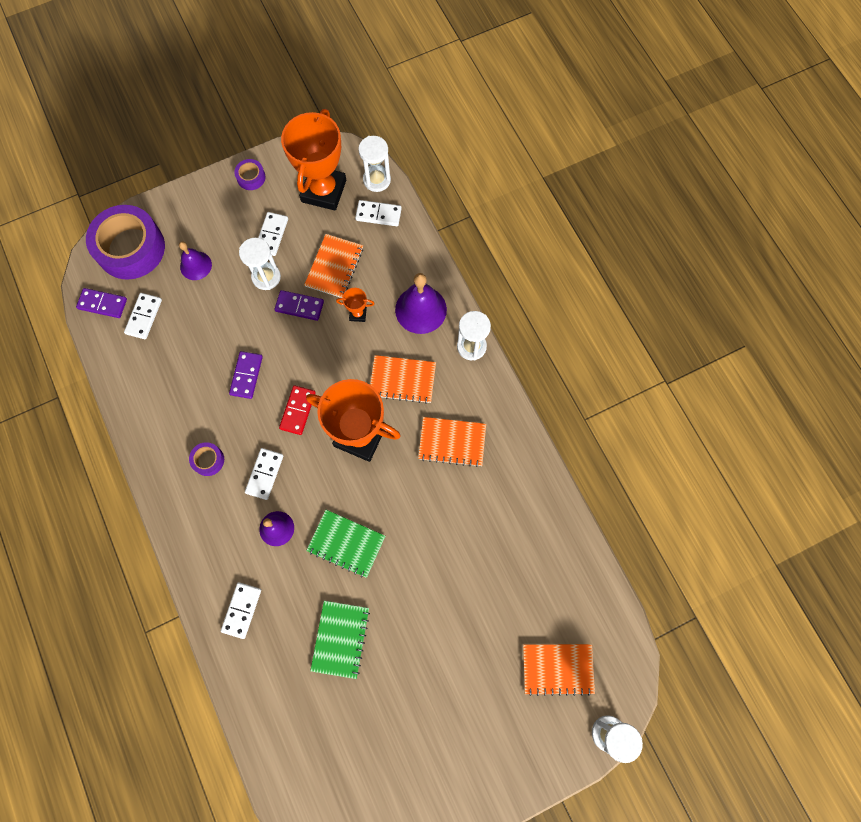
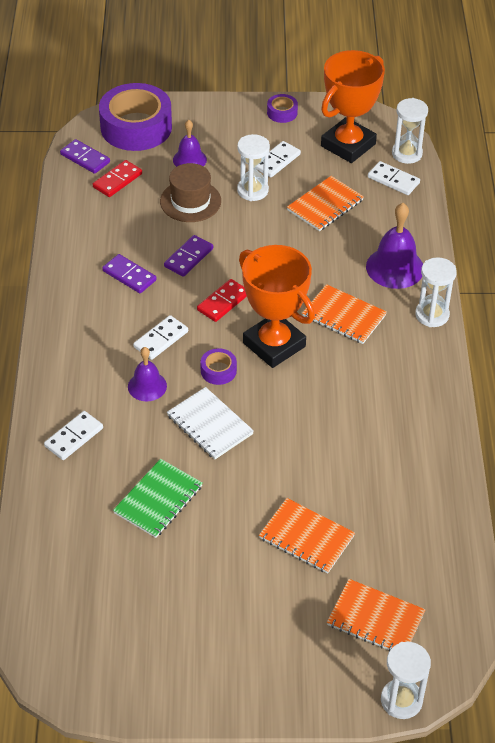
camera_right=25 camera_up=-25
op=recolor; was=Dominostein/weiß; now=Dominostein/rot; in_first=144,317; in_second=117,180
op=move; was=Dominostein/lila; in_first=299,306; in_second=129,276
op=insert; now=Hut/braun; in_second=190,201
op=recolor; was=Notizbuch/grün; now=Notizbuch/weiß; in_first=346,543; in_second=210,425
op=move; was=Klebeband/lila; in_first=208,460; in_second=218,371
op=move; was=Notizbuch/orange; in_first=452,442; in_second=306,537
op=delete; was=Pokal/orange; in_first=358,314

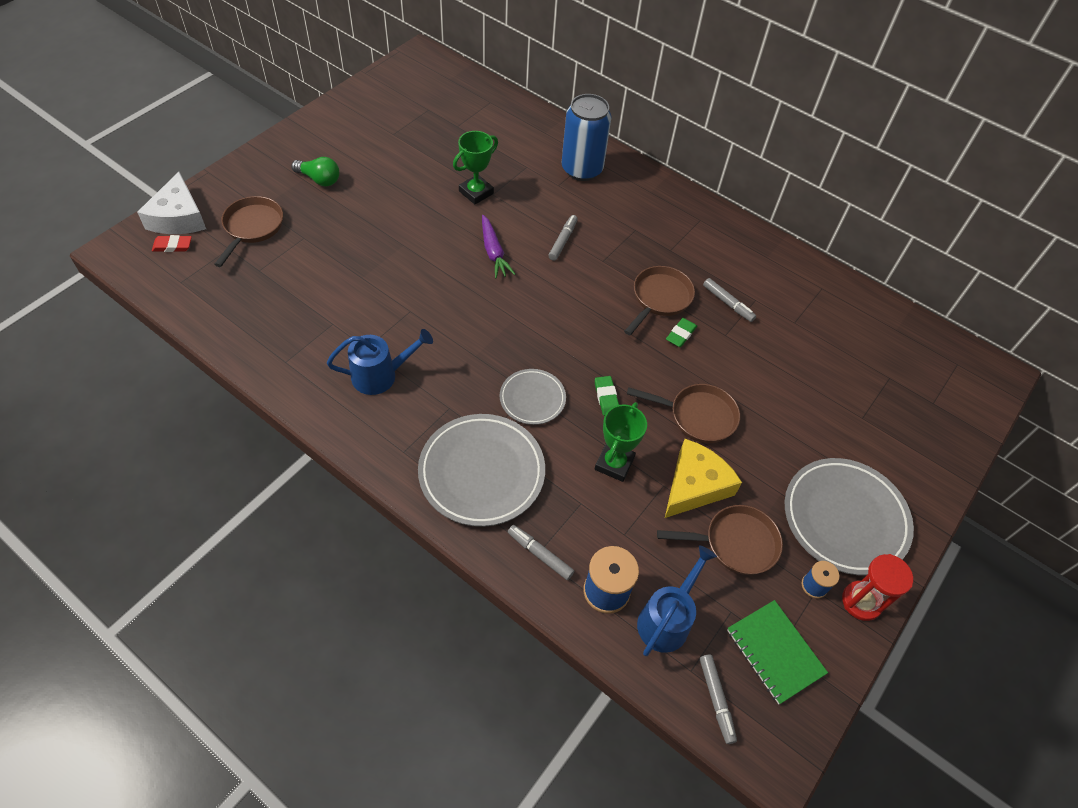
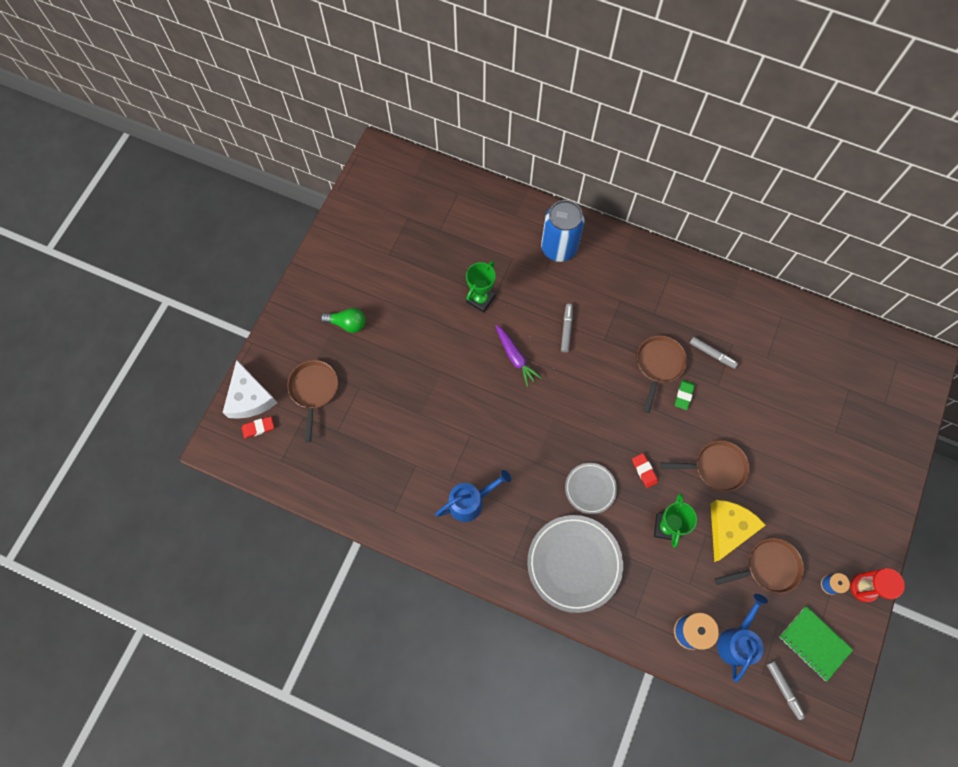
camera_right=-10 camera_up=15
op=recolor; was=Radiergummi/grün; now=Radiergummi/rot; in_first=606,397; in_second=644,471
op=delete; was=Filzstift/grau; in_first=540,554
op=delete; was=Teller/grau; in_first=844,518

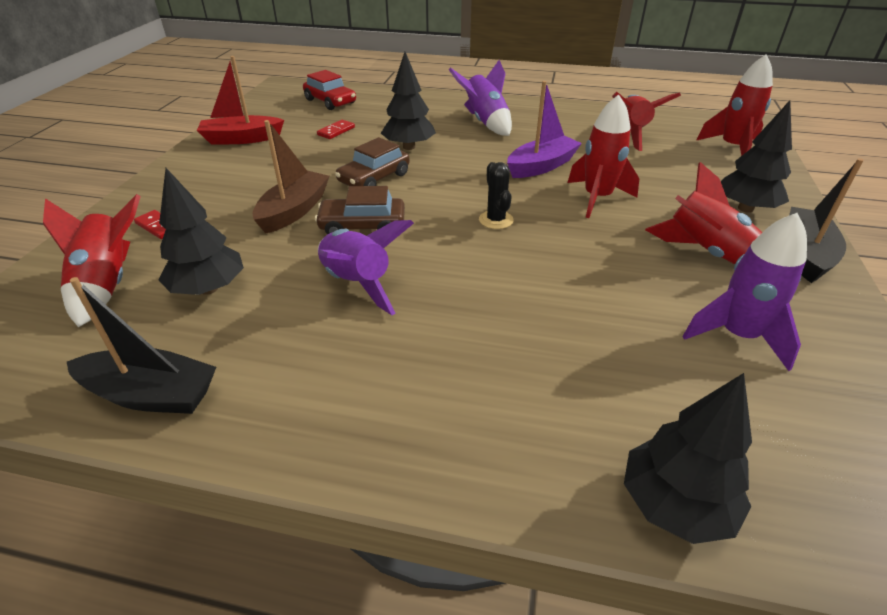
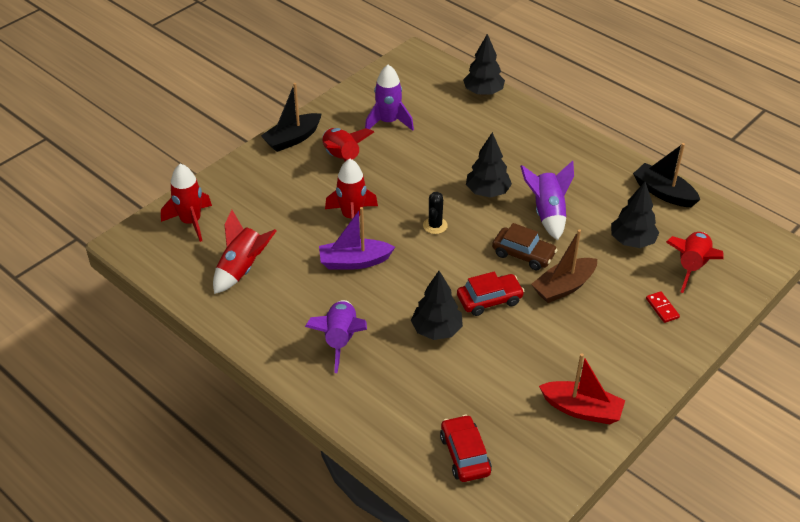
camera_right=-150 camera_up=5
op=recolor; was=Auto/braun; now=Auto/rot; in_first=374,178; in_second=489,300
op=move; was=Baum/schwarz; in_first=745,208; in_second=487,192
op=delete; was=Dominostein/rot; in_first=336,131

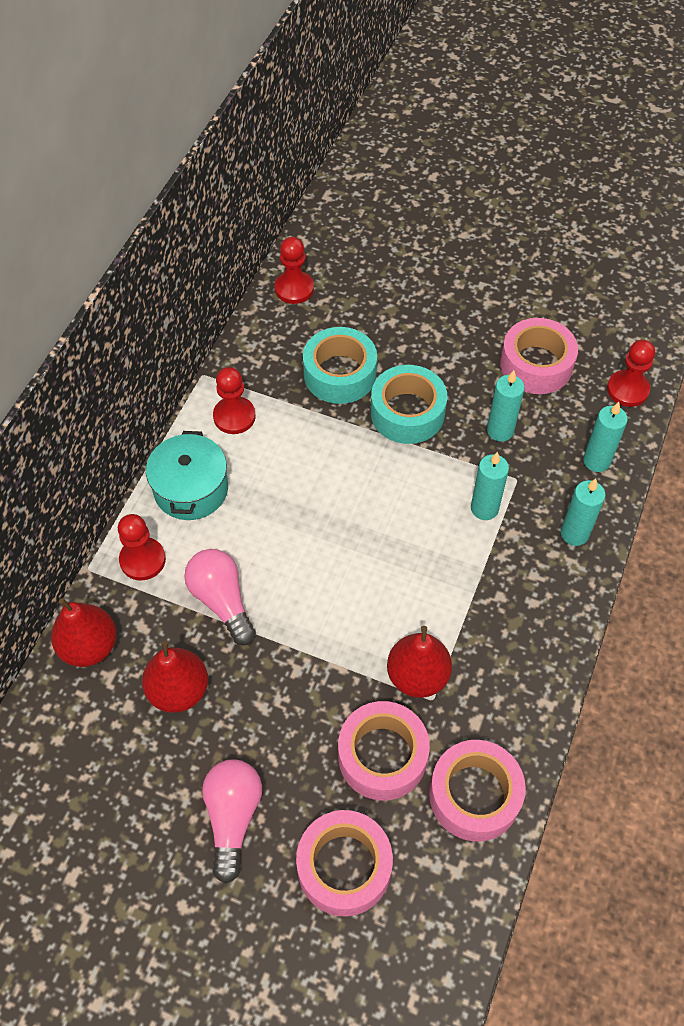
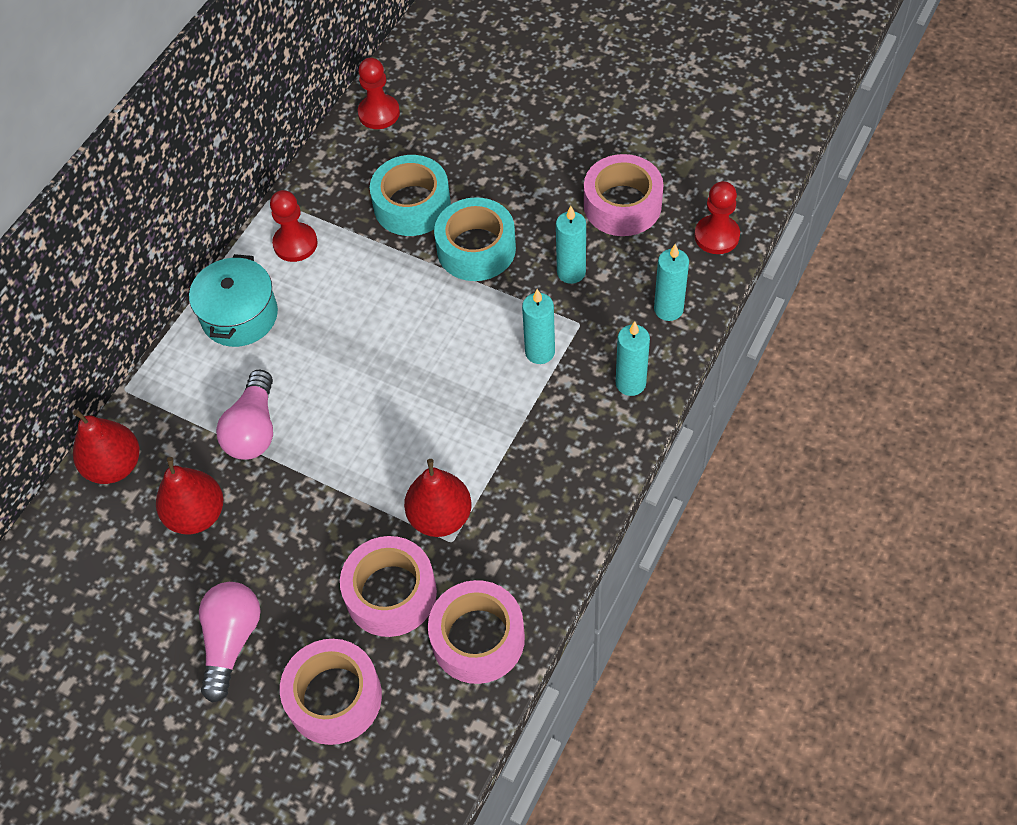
camera_right=10 camera_up=0
op=rotate; was=Glühbirne/rosa; in_first=222,601; in_second=253,429; clockwise=-150
op=delete; was=Bauer/rot; in_first=142,560

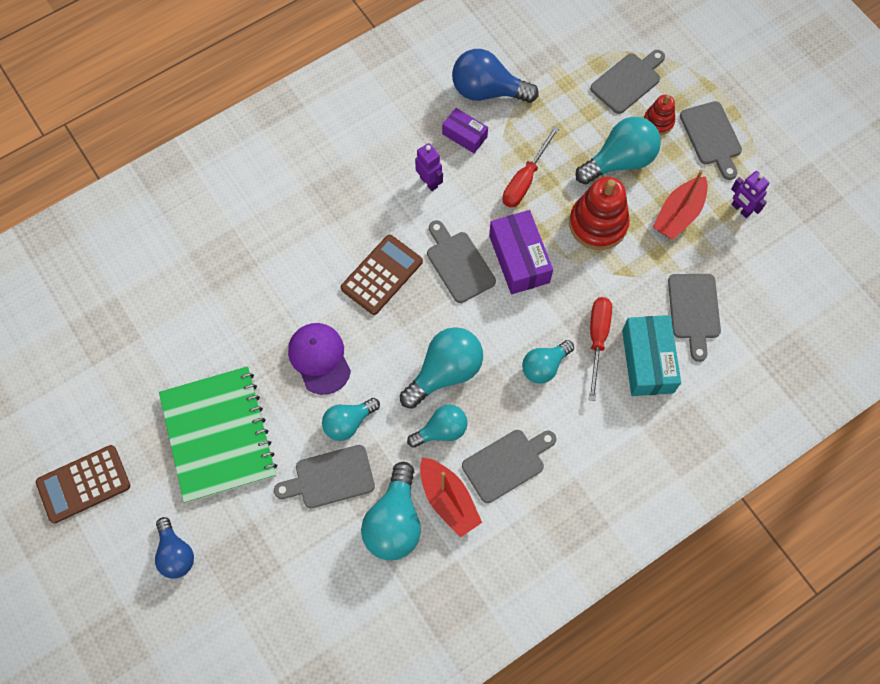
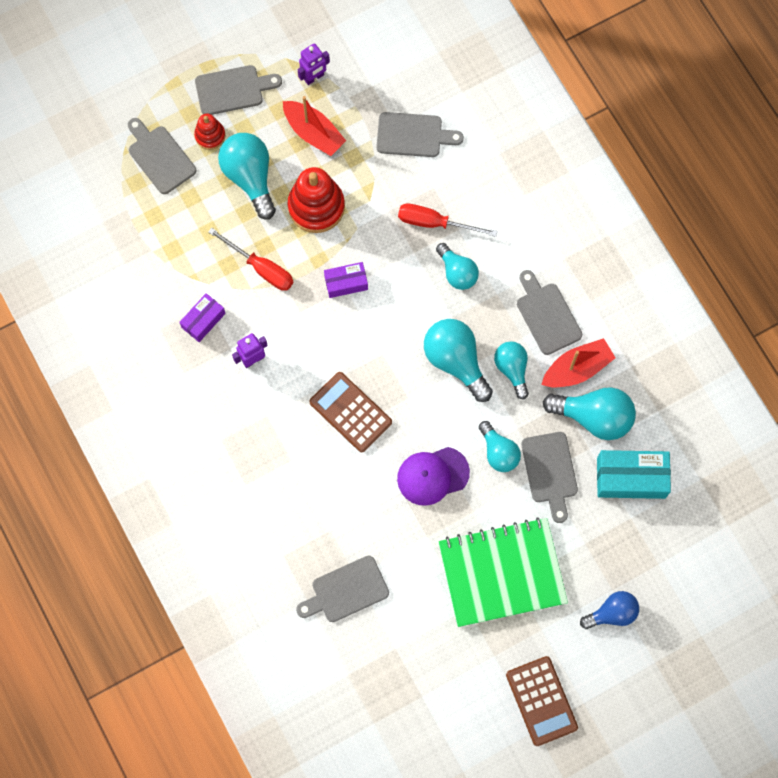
camera_right=-85 camera_up=5
op=move; was=Schneidebrett/grau; in_first=458,264; in_second=346,591
op=resize; was=Schachtel/lila; in_first=519,259; in_second=346,283; ratio=0.6
op=move; was=Schachtel/türkis; in_first=647,361; in_second=631,478
op=delete; was=Glühbirne/blau; in_first=487,91

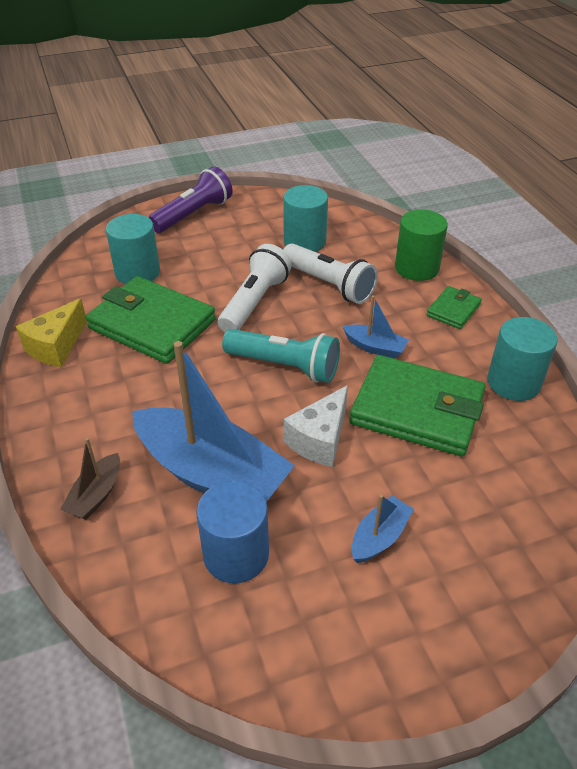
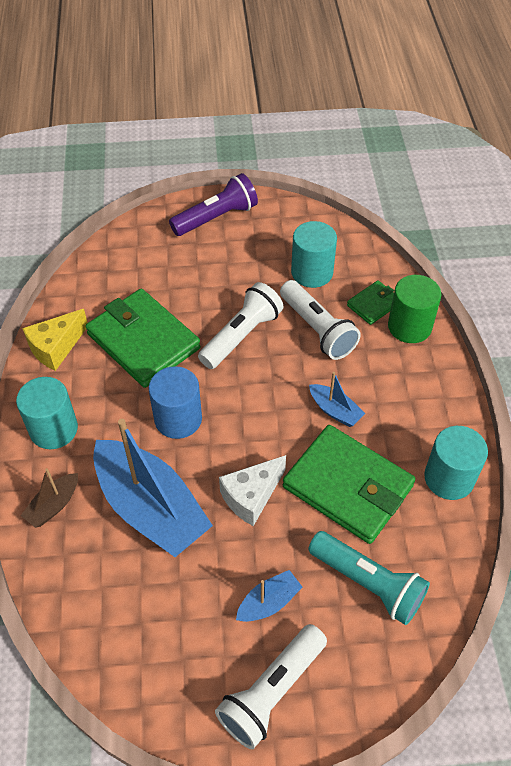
camera_right=15 camera_up=10
op=move; was=Vollzylinder/türkis; in_first=137,272; in_second=53,429
op=move; was=Vollzylinder/blau; in_first=236,554; in_second=178,419
op=insert; now=Taschenlampe/weiß; in_second=271,692
op=move; was=Taschenlampe/türkis; in_first=285,366; in_second=368,583
op=move; was=Geldbörse/grün; in_first=453,310; in_second=373,304

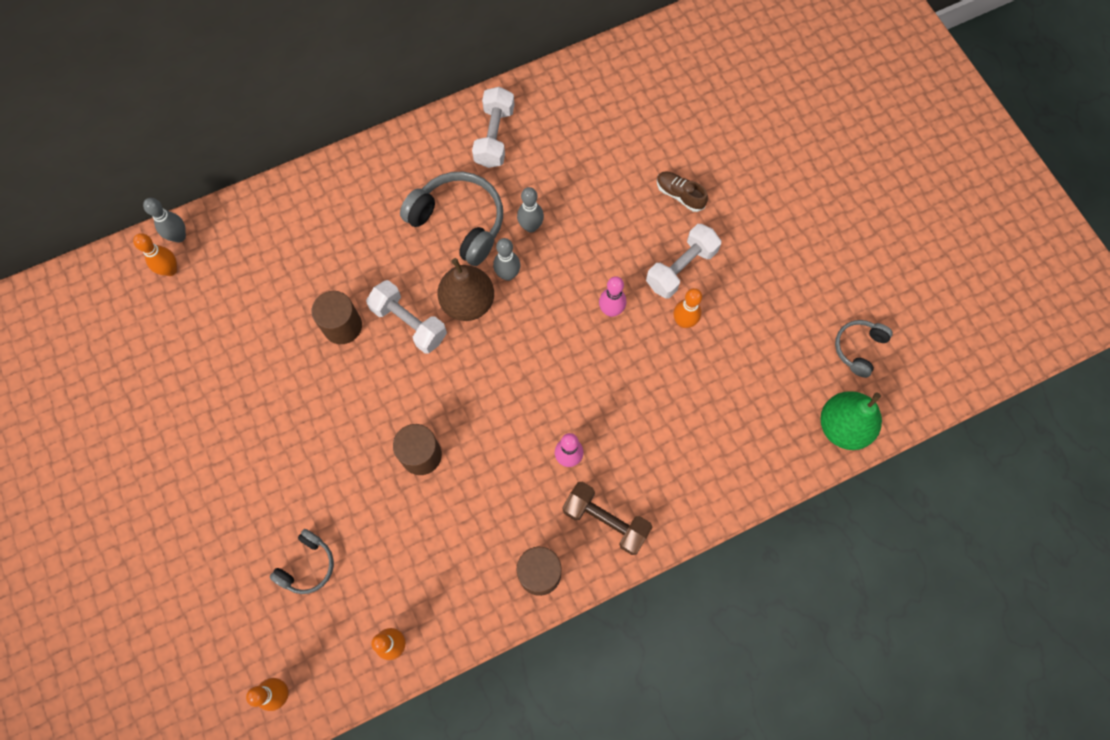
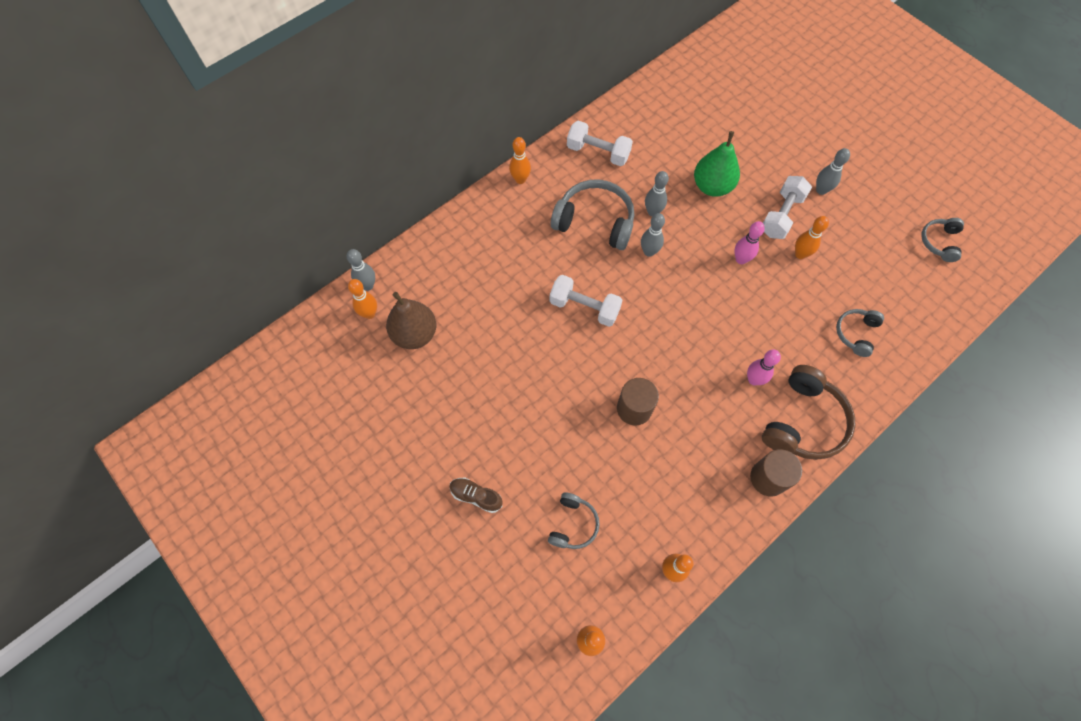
camera_right=-15 camera_up=-5
op=move; was=Birne/braun; in_first=468,302; in_second=415,334
op=move; was=Schuh/braun; in_first=680,195; in_second=476,496
op=insert; now=Bowlingkegel/orange; in_second=520,179
op=rotate; was=Hantel/weiß; in_first=494,136; in_second=598,152; clockwise=-60
op=move; was=Birne/grün; in_first=843,426; in_second=712,186
op=replace; was=Hantel/braun; now=Kopfhörer/braun; in_first=605,521; in_second=803,421
op=insert; now=Bowlingkegel/grau; in_second=821,190
op=insert; now=Kopfhörer/grau; in_second=856,333
op=delete; was=Vollzylinder/braun; in_first=342,326

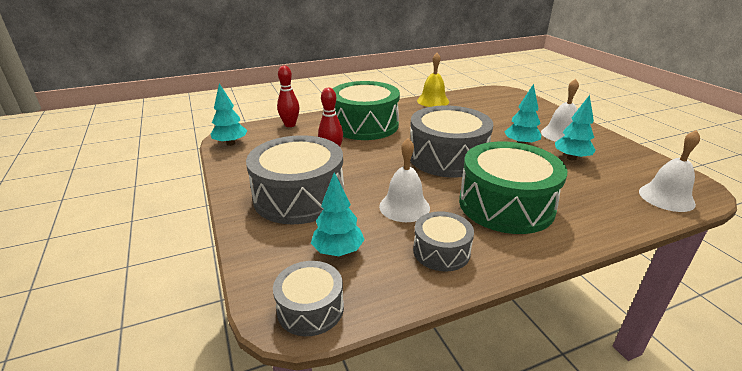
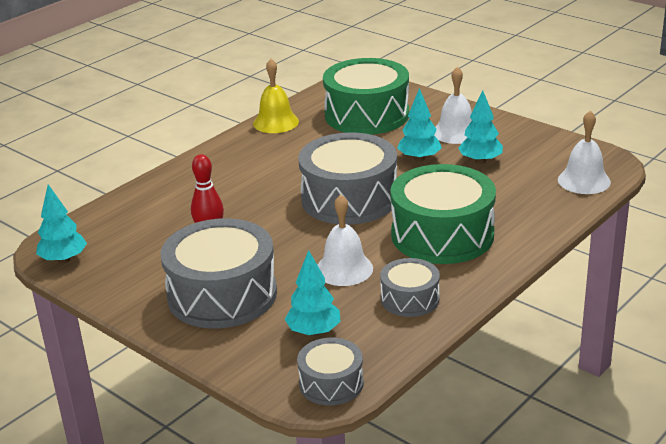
camera_right=-25 camera_up=0
op=move; was=Trommel/grün; in_first=365,125; in_second=367,115
op=delete; was=Bowlingkegel/rot; in_first=290,125

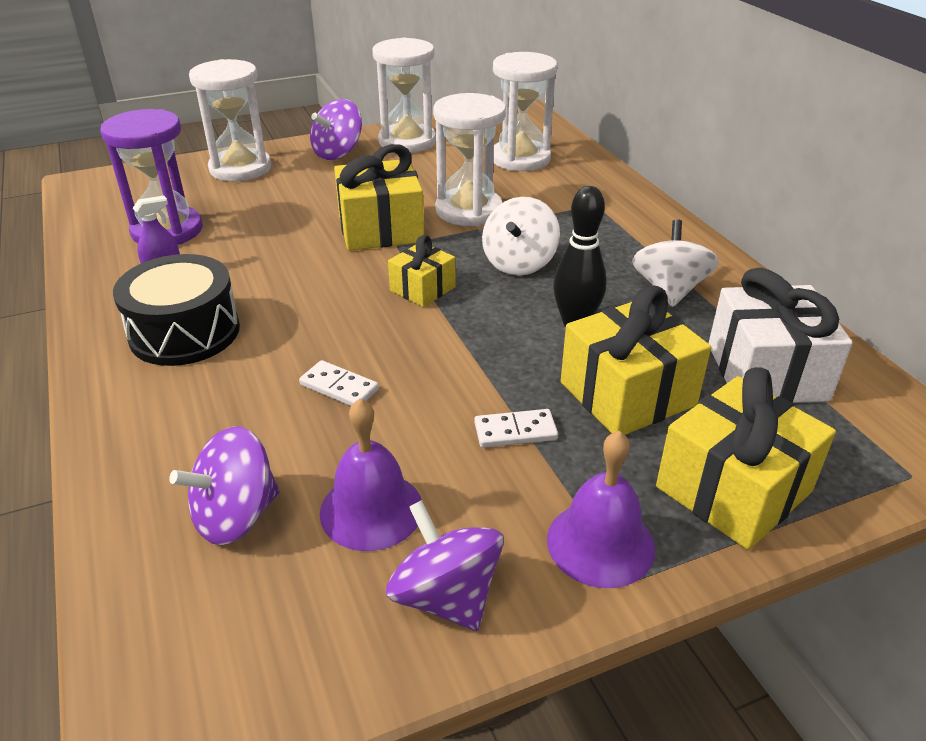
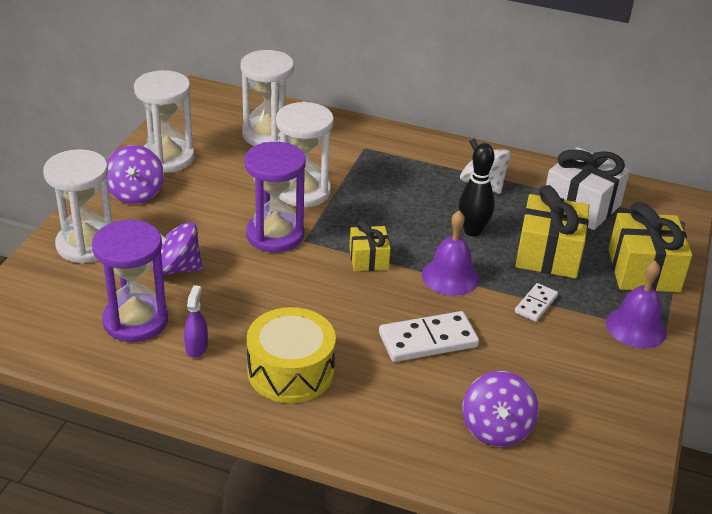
camera_right=-50 camera_up=0
op=move; was=Kreisel/lila; in_first=446,596; in_second=176,268
op=replace; was=Geschenk/gelb; now=Sanduhr/lila; in_first=381,229; in_second=275,235
op=recolor; was=Trommel/schwarz; now=Trommel/gelb; in_first=185,332; in_second=290,371
op=resize; was=Dominostein/weiß; in_first=339,387; in_second=428,340; ratio=1.76
op=move; was=Glocke/lila; in_first=371,510; in_second=450,276
op=delete; was=Kreisel/weiß; in_first=519,263

